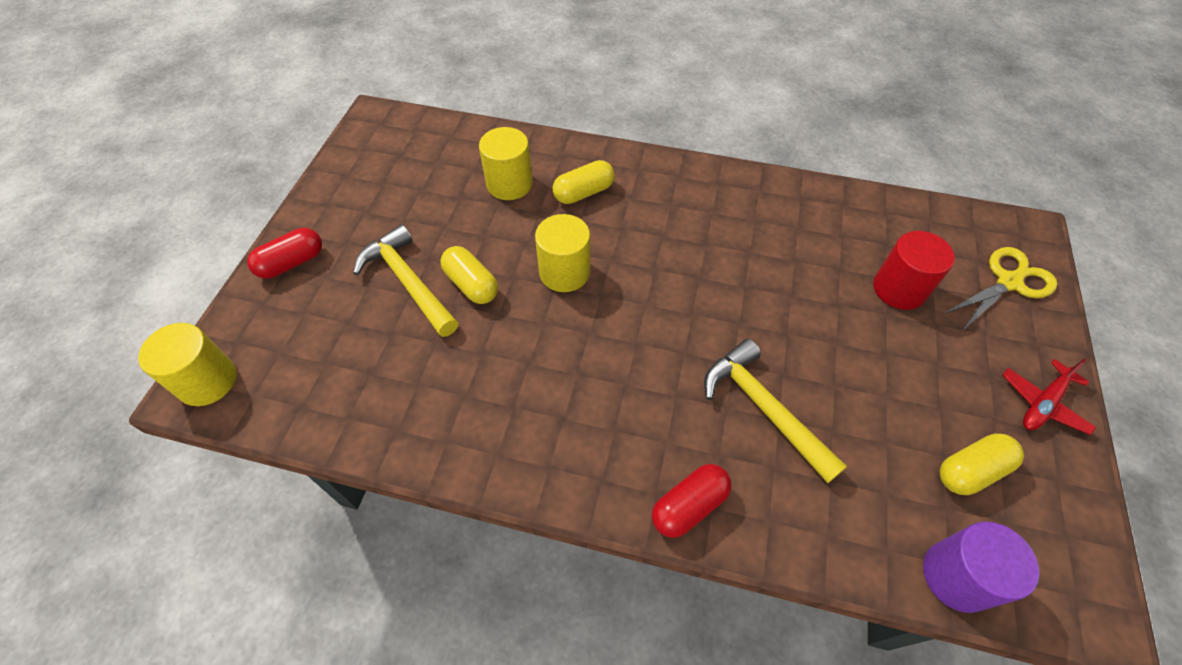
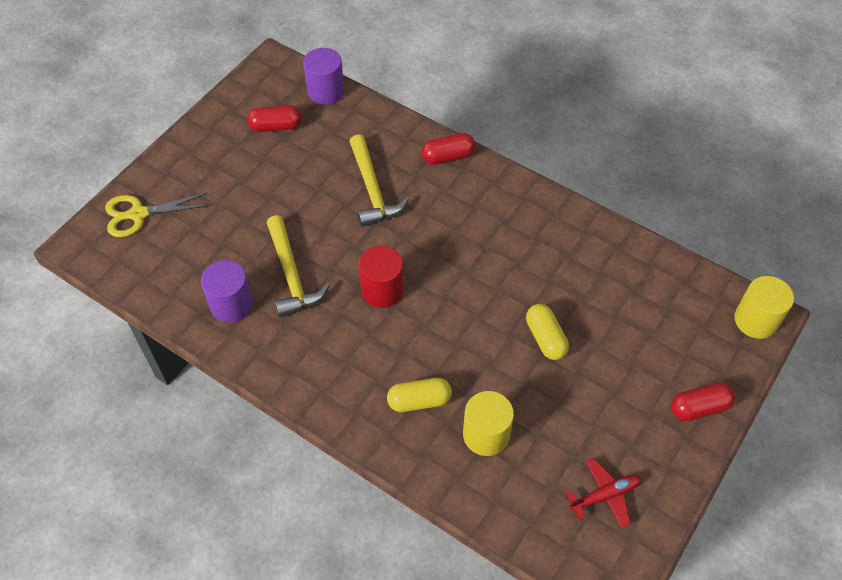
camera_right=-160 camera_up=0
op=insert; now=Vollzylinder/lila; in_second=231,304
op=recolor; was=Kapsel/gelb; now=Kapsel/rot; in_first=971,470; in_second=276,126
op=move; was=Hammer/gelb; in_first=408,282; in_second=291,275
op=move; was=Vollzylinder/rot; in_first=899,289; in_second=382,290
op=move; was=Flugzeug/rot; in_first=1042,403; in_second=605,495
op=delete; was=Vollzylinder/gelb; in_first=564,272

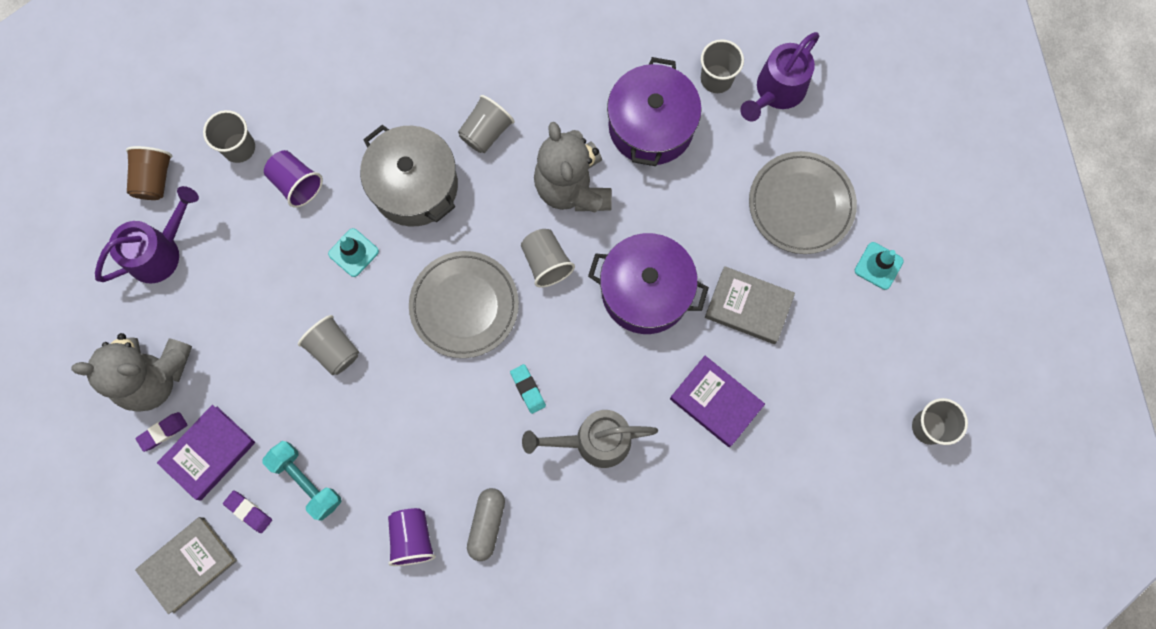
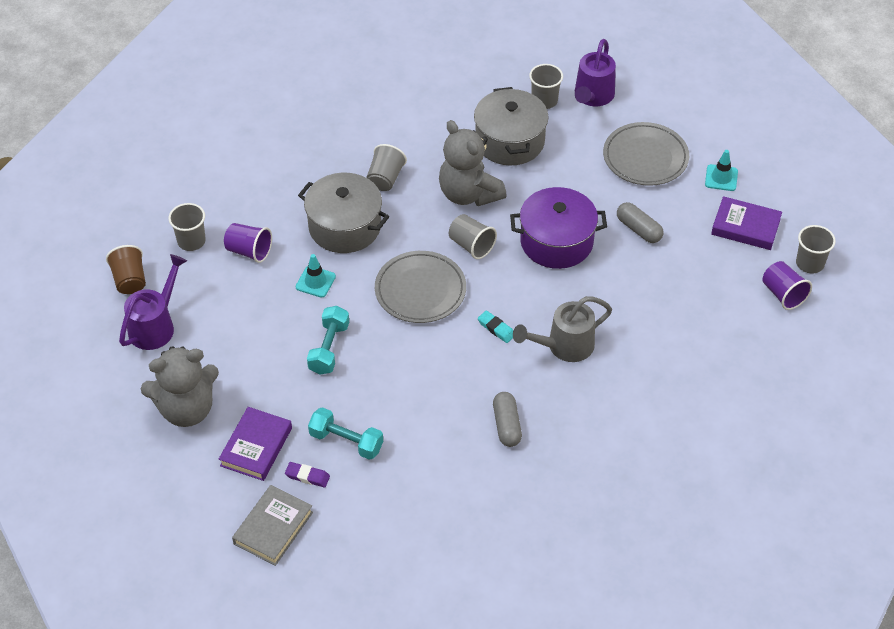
camera_right=-20 camera_up=-25
op=replace; was=Becher/grau; now=Hantel/türkis; in_first=334,350; in_second=329,348
op=recolor; was=Kochtopf/lila; now=Kochtopf/grau; in_first=651,126; in_second=510,141
op=replace; was=Buch/grau; now=Kapsel/grau; in_first=748,307; in_second=638,229
op=move; was=Buch/lila; in_first=716,402; in_second=745,227
op=move; was=Becher/lila; in_first=412,538; in_second=783,294
op=delete; was=Radiergummi/lila; in_first=163,432

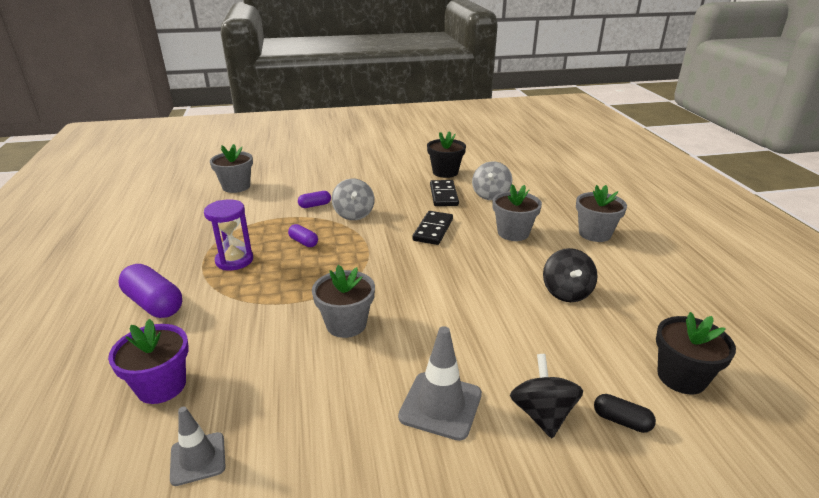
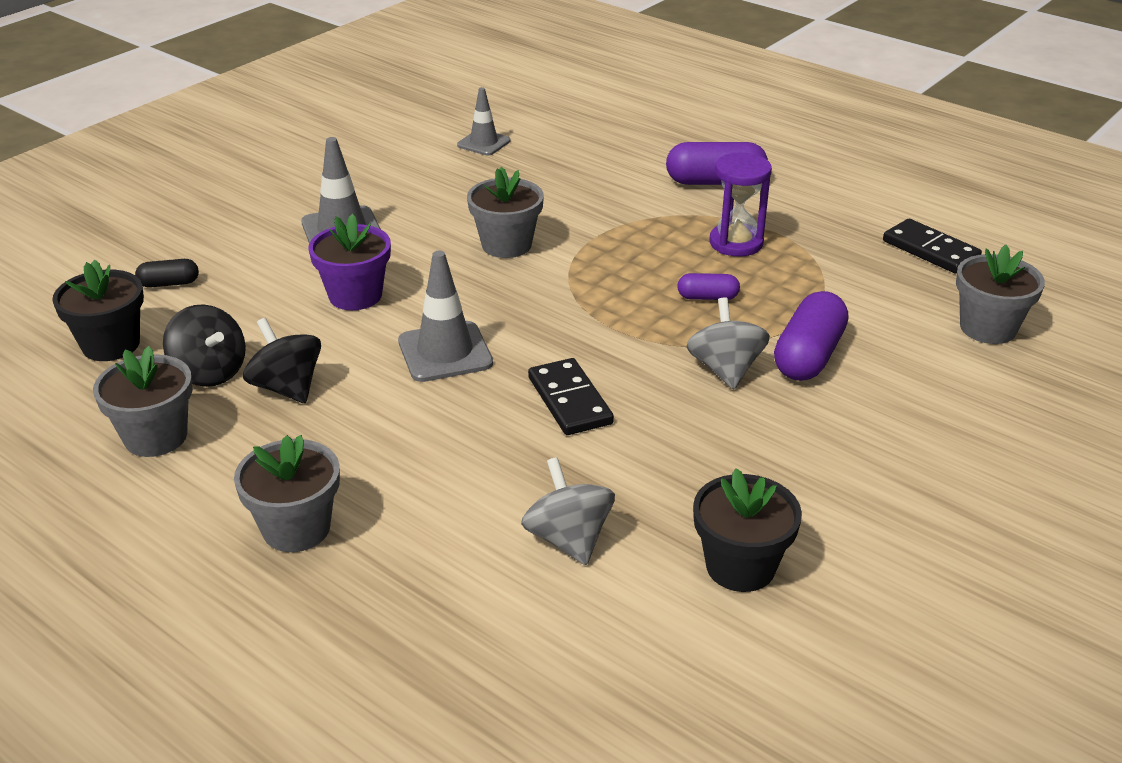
camera_right=140 camera_up=5
op=move; was=Blumentopf/grau; in_first=513,233; in_second=155,437
op=move; was=Kreisel/schwarz; in_first=542,414; in_second=209,372
op=move; was=Blumentopf/lila; in_first=161,386; in_second=355,295
op=insert; now=Leitkegel/grau; in_second=445,352
op=rotate; was=Kreisel/grau; in_first=354,214; in_second=725,369; clockwise=45
op=resize; was=Kapsel/lila; in_first=315,205; in_second=808,356; ratio=1.87
op=move; was=Dominostein/schwarz; in_first=444,195; in_second=930,250

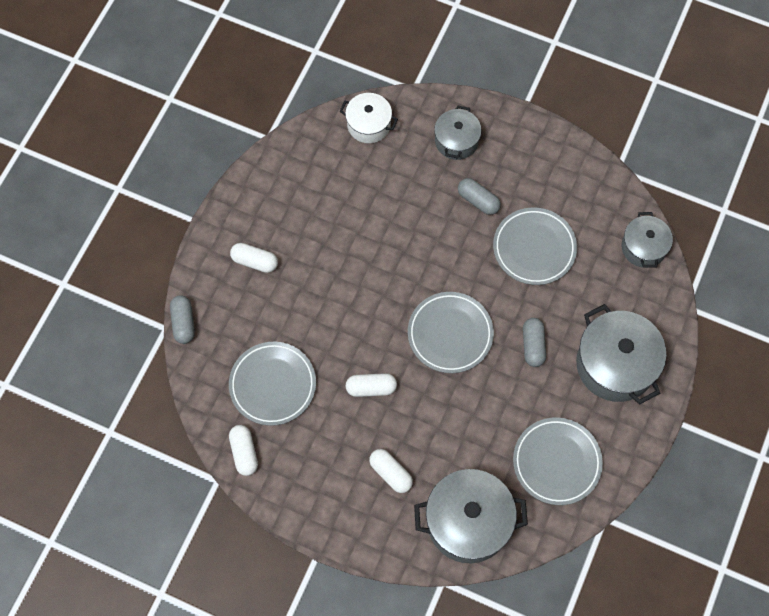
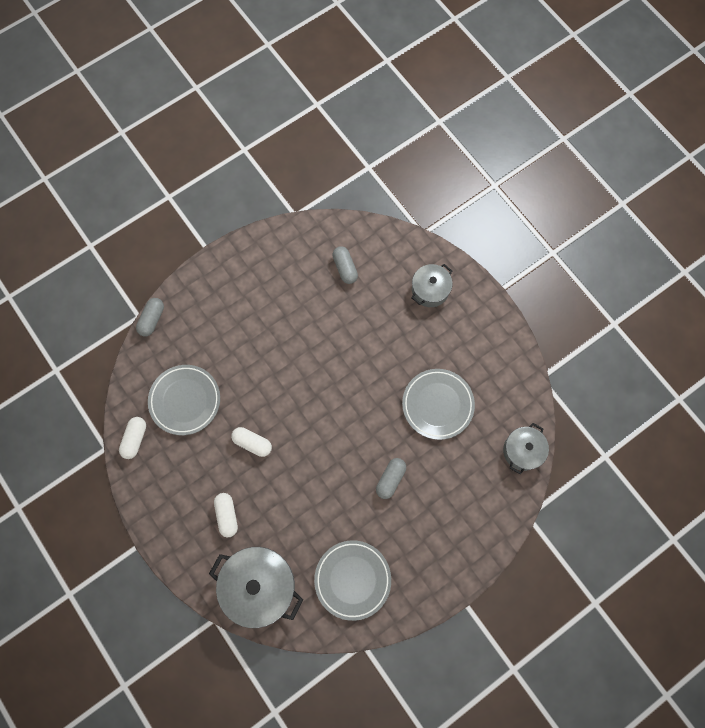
camera_right=30 camera_up=5
op=move; was=Kapsel/grau; in_first=478,201; in_second=345,268
op=delete; was=Kapsel/weiß; in_first=254,261
op=delete; was=Kochtopf/weiß; in_first=368,125
op=delete; was=Teller/grau; in_first=450,334
op=delete; was=Kochtopf/grau; in_first=615,364

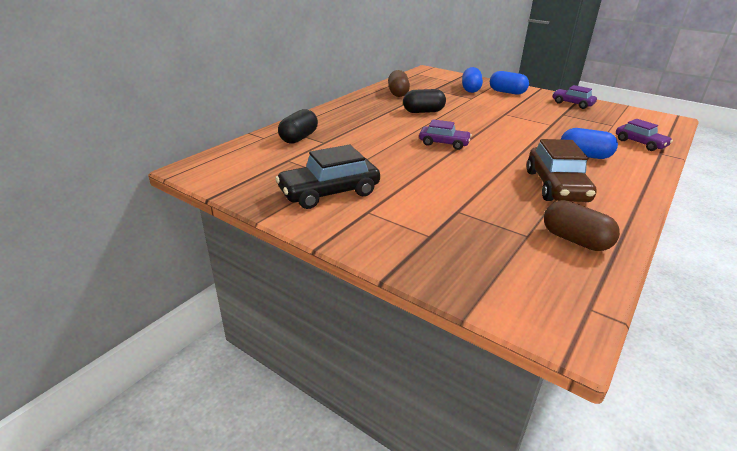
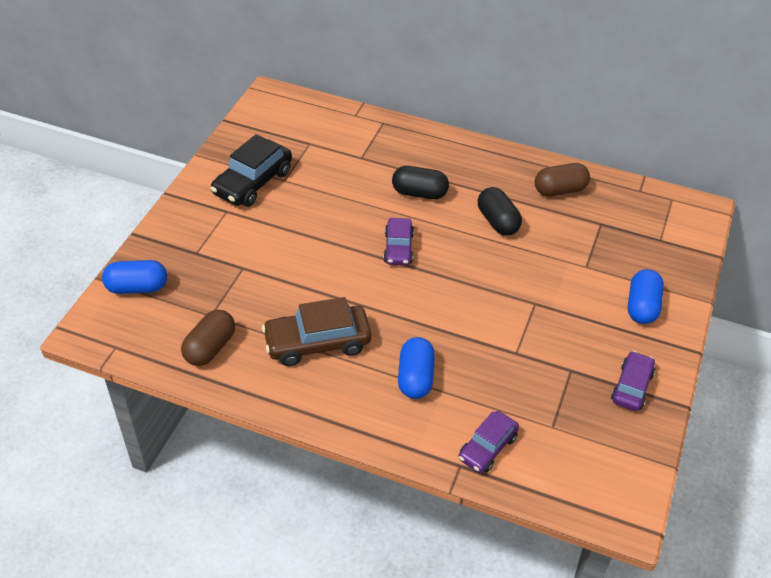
camera_right=75 camera_up=15
op=move; was=Kapsel/blau; in_first=470,89; in_second=137,287
op=rotate; was=Auto/schwarz; in_first=329,192; in_second=253,182; clockwise=-105
op=move; was=Kapsel/schwarz; in_first=299,138; in_second=419,193

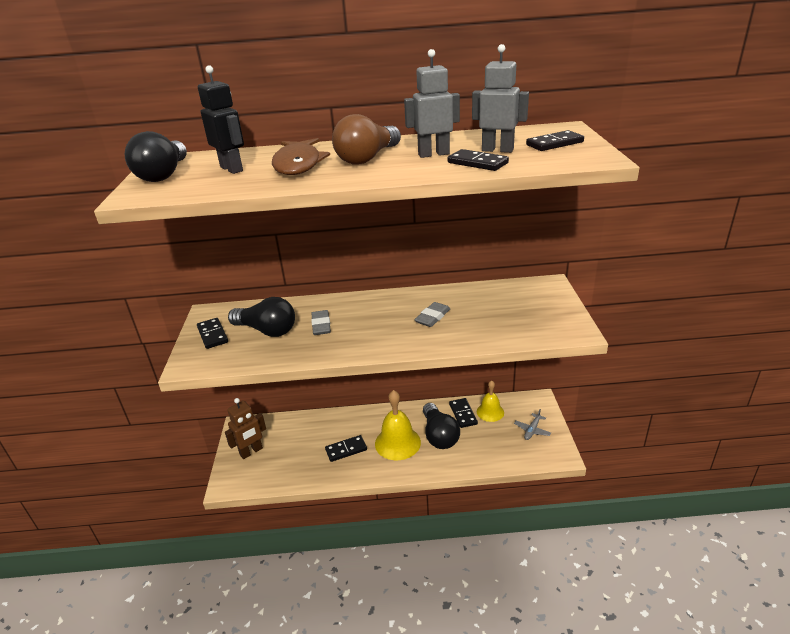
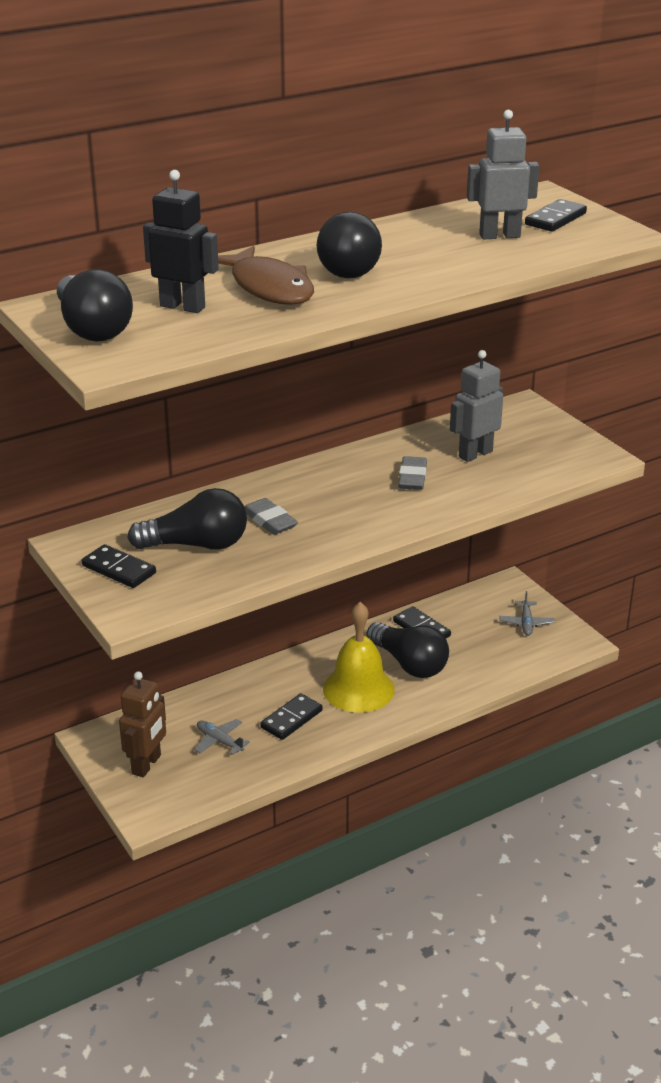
camera_right=-30 camera_up=0
op=insert; now=Flugzeug/grau; in_second=219,741
op=recolor; was=Glühbirne/braun; now=Glühbirne/schwarz; in_first=367,158; in_second=351,267
op=move; was=Roboter/grau; in_first=433,154; in_second=475,454
op=delete; was=Dominostein/schwarz; in_first=477,163
op=delete; was=Glocke/gelb; in_first=490,412

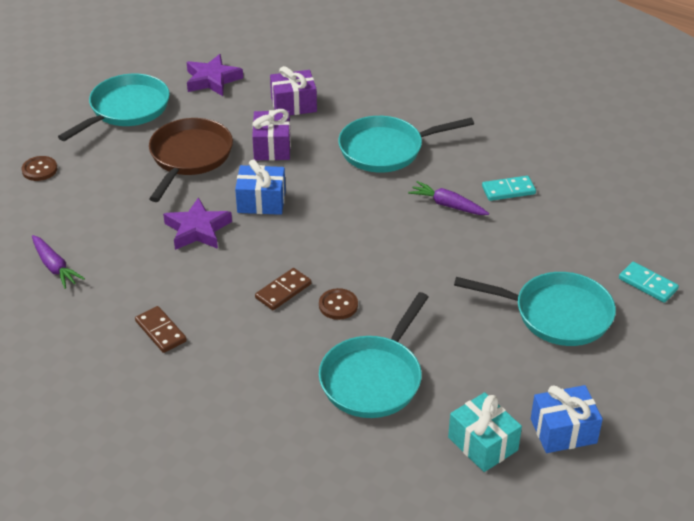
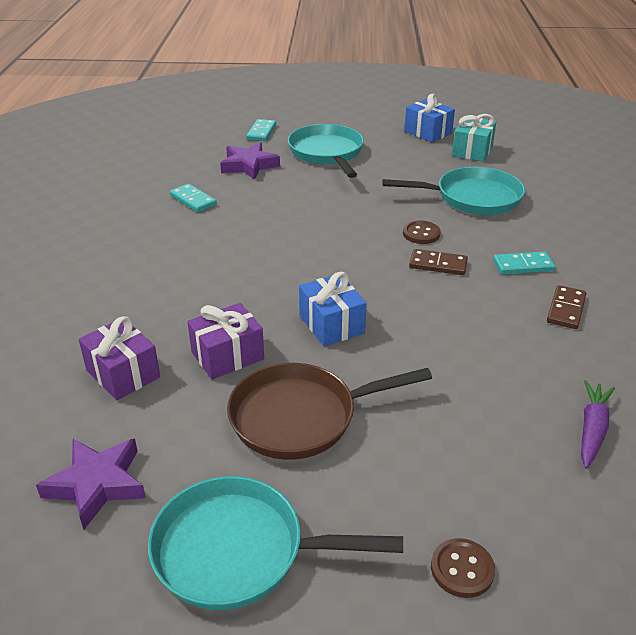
camera_right=-120 camera_up=-5
op=move; was=Stern/lila; in_first=197,230; in_second=249,165
op=insert; now=Dominostein/türkis; in_second=523,265
op=delete; was=Pfanne/türkis; in_first=386,149
op=delete; was=Karotte/lila; in_first=448,205

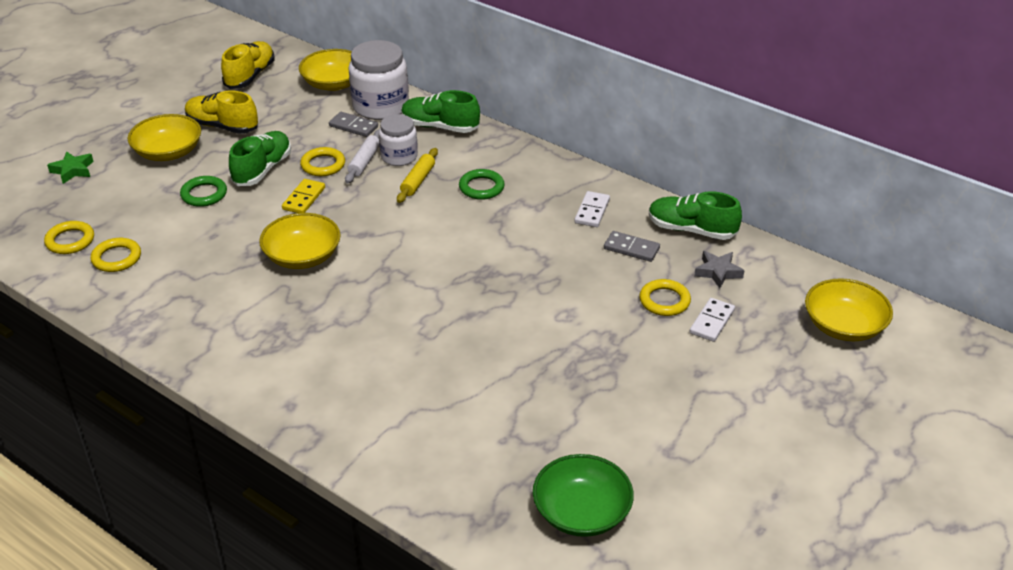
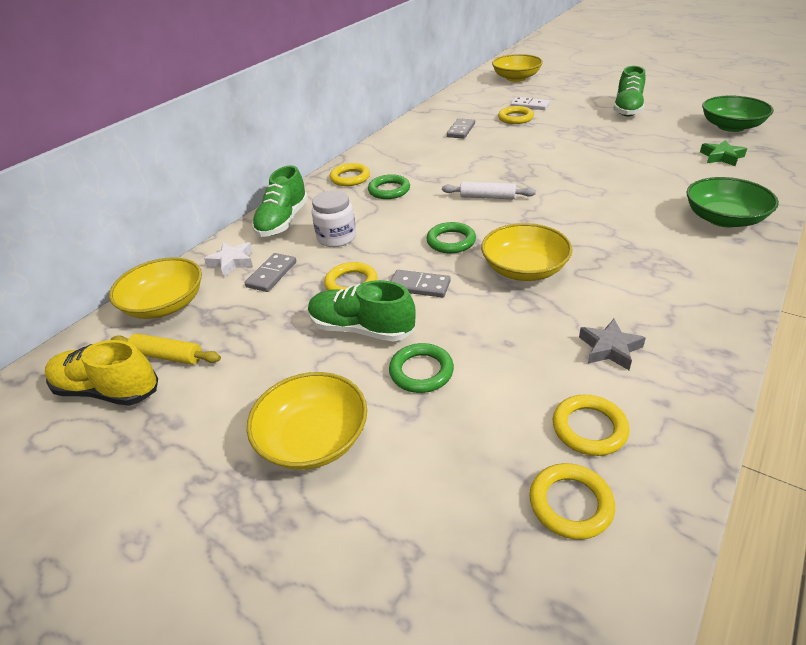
camera_right=-90 camera_up=0
op=move; was=Nudelholz/gelb; in_first=418,181; in_second=167,356
op=replace; was=Einmachglas/weiß; now=Stern/weiß; in_first=380,106; in_second=232,262
op=insert; now=Ring/gelb; in_second=350,178
op=recolor; was=Dominostein/gelb; now=Dominostein/grau; in_first=304,198; in_second=419,286
op=insert; now=Ring/grün; in_second=451,241
op=move; was=Nudelholz/weiß; in_first=364,162; in_second=487,197
op=move; was=Stern/grau; in_first=718,272; in_second=609,348
op=move; was=Schuh/grün; in_first=691,230; in_second=627,109
op=insert; now=Schüssel/grün; in_second=723,219
op=move; was=Stern/grün; in_first=73,170; in_second=721,157
op=delete; was=Schuh/gelb; in_first=222,126
op=delete; was=Dominostein/weiß; in_first=592,211

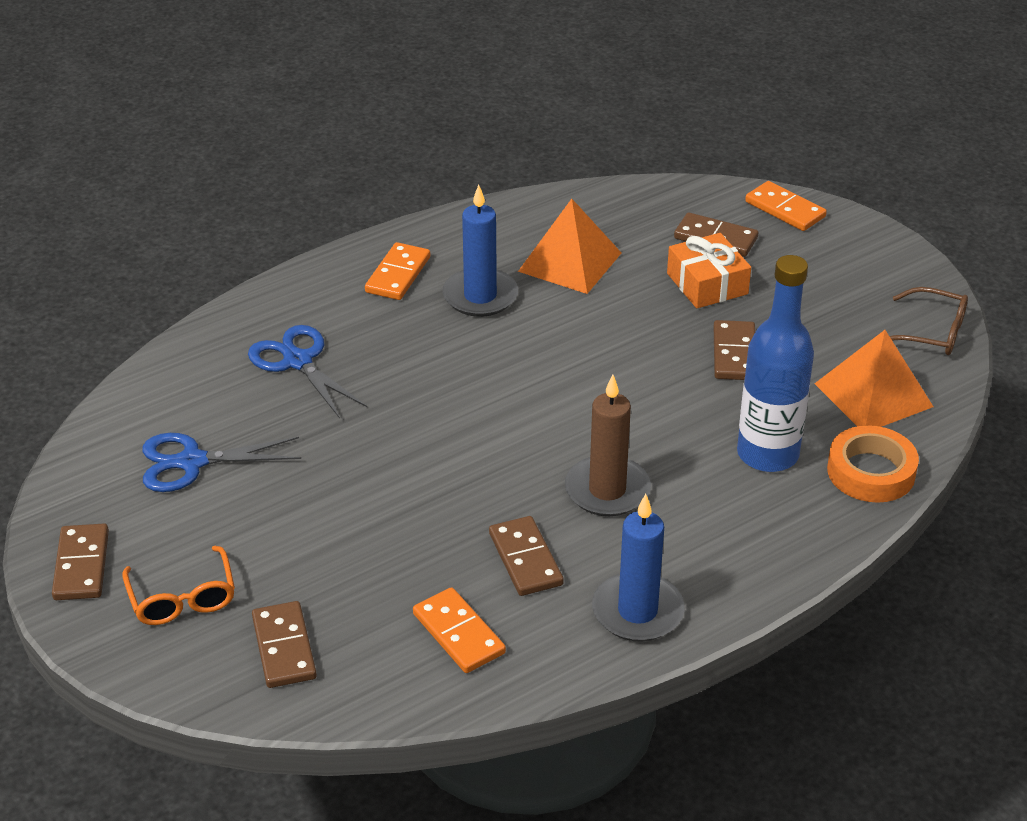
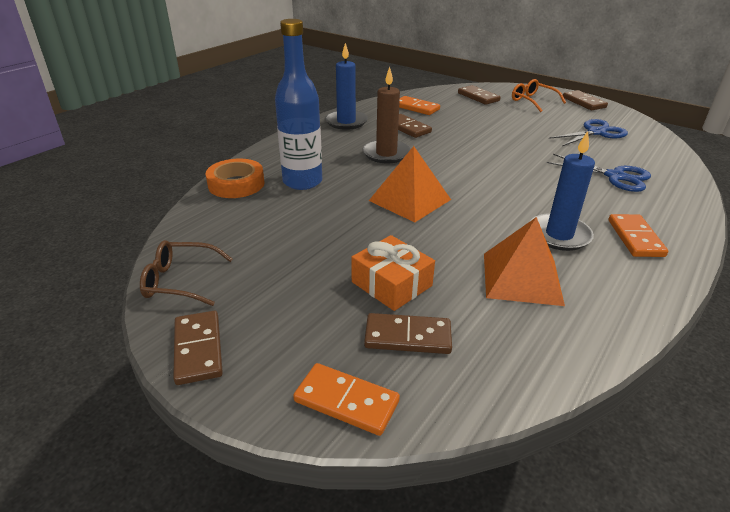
camera_right=160 camera_up=-5
op=move; was=Dominostein/braun; in_first=734,354; in_second=198,349
op=move; was=Pyramide/orange; in_first=873,395; in_second=409,200

